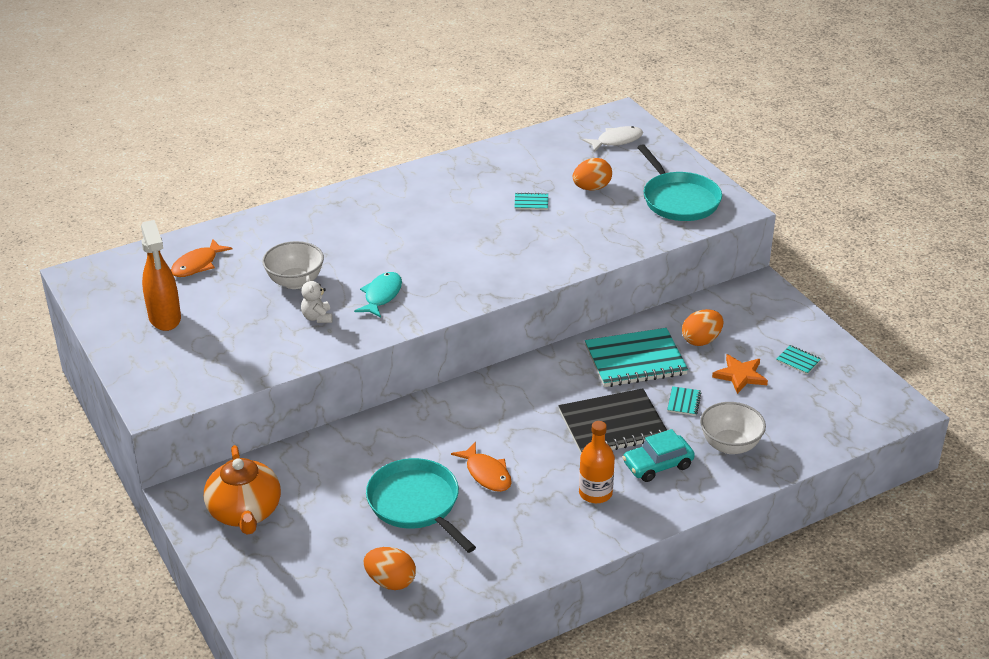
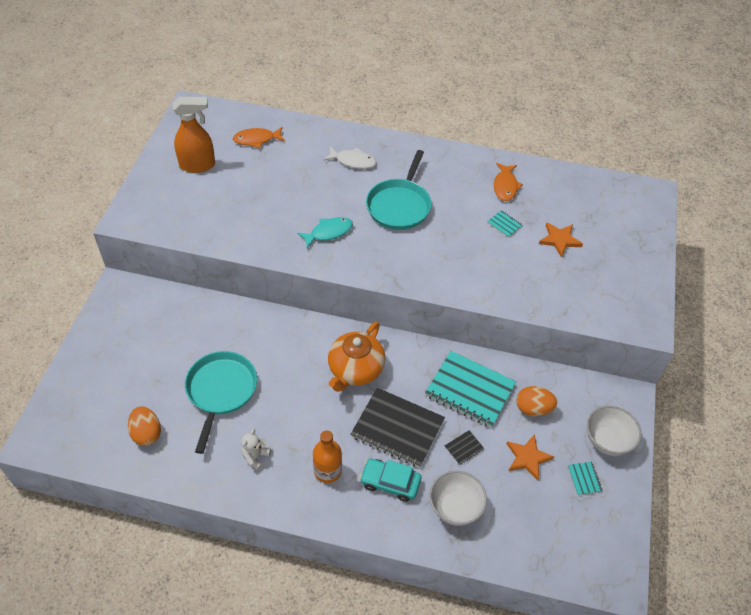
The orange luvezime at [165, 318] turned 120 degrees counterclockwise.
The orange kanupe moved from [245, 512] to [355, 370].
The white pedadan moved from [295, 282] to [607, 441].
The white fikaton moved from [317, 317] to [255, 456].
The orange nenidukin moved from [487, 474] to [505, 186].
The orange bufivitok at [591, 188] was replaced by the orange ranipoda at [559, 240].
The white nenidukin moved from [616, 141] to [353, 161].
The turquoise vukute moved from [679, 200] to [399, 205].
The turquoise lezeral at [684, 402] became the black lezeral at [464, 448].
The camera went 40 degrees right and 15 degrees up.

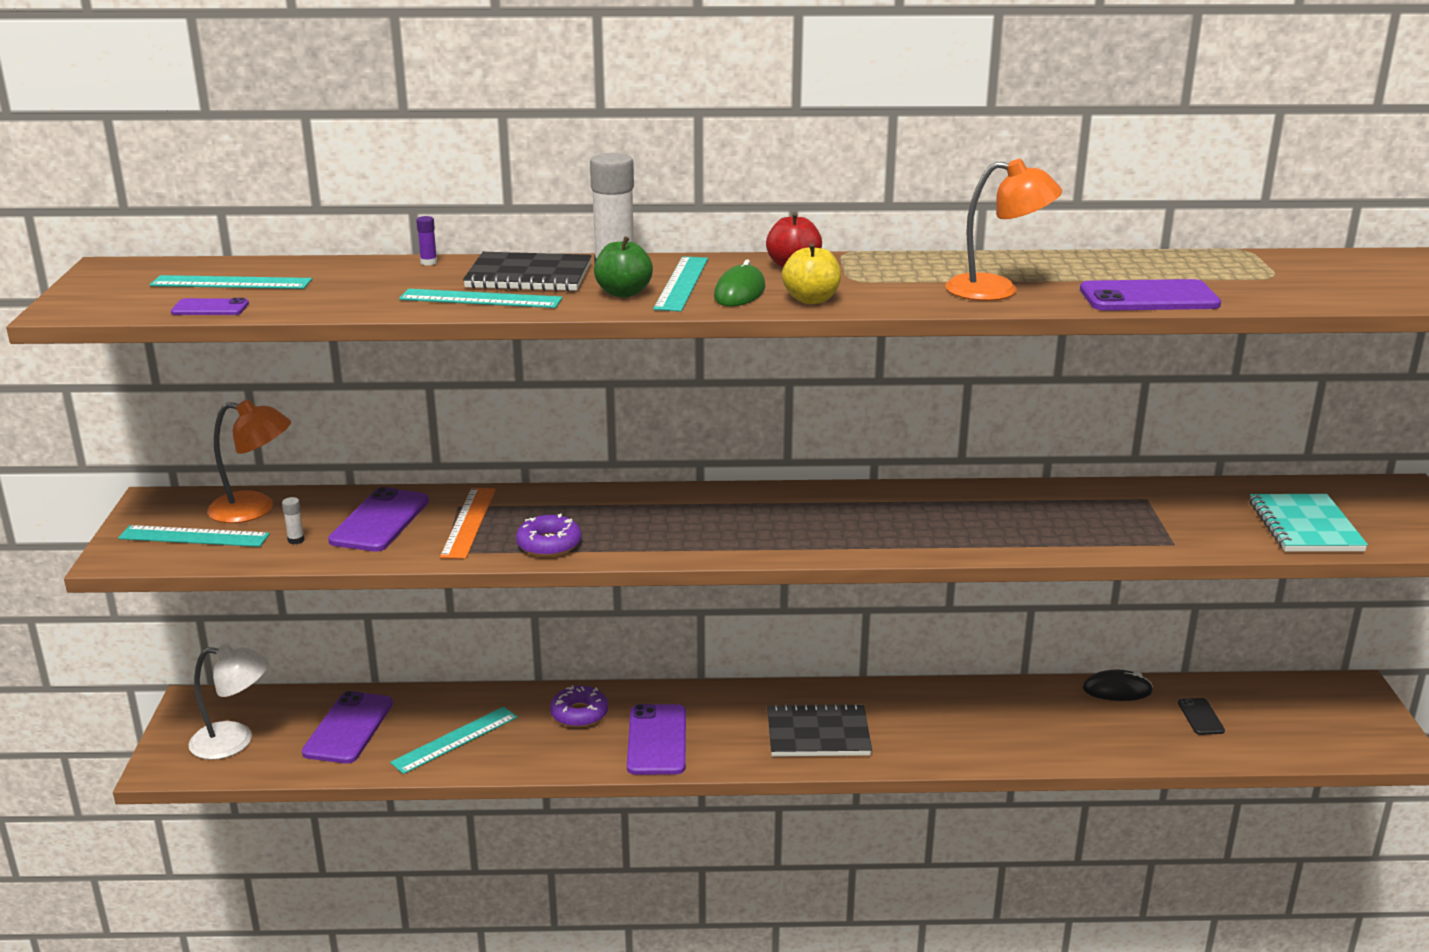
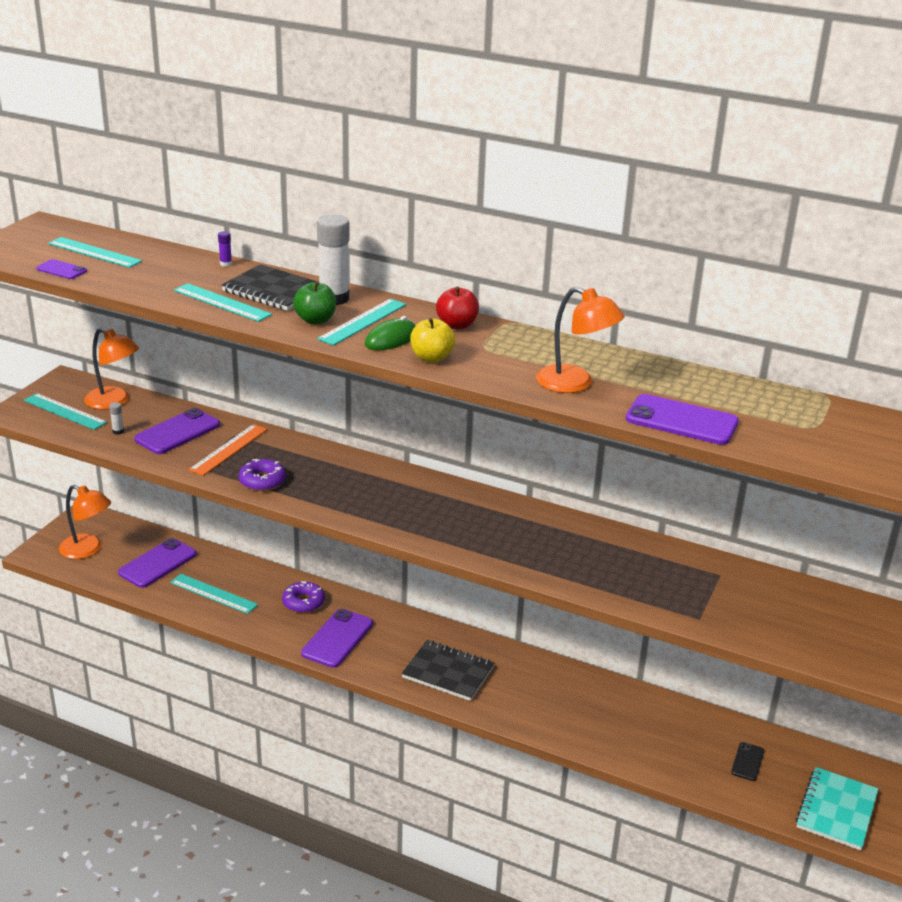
The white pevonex at [234, 741] became the orange pevonex at [87, 550].
The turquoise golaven at [455, 740] turned 45 degrees clockwise.
The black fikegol at [1117, 690] disappeared.
The turquoise lezeral moved from [1304, 526] to [836, 810].
The camera went 25 degrees right and 5 degrees up.

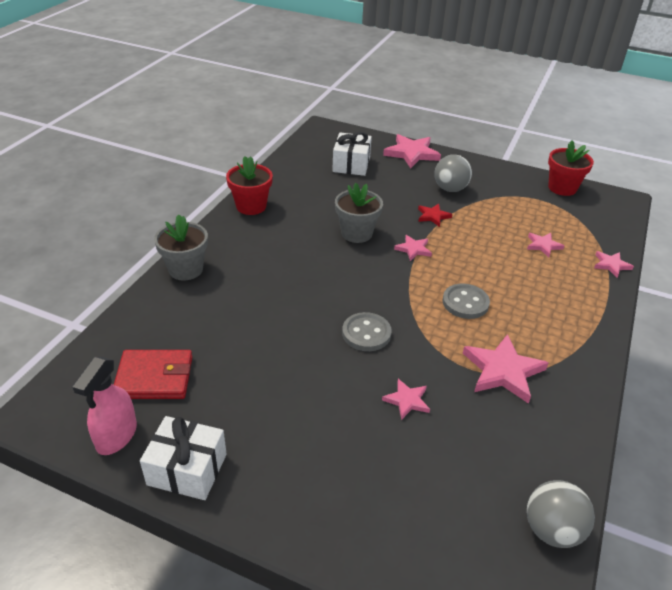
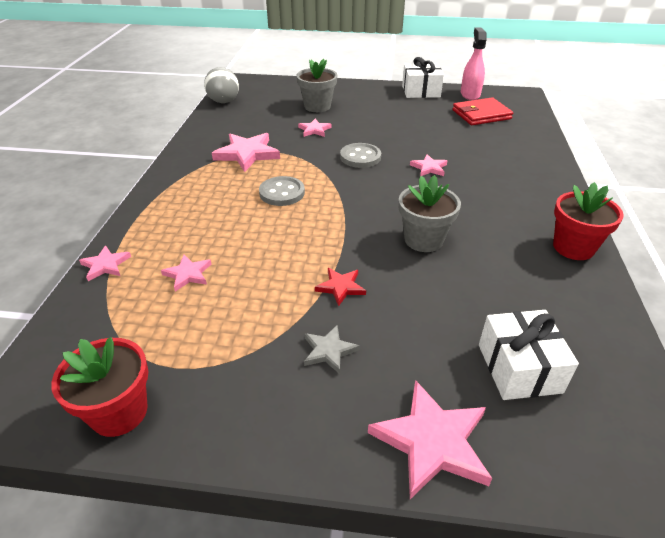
The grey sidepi moved from [186, 269] to [317, 106].
The pink ranipoda moved from [413, 249] to [429, 168].
The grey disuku at [450, 189] was replaced by the grey ranipoda at [328, 351].
The camera went 165 degrees right and 0 degrees up.

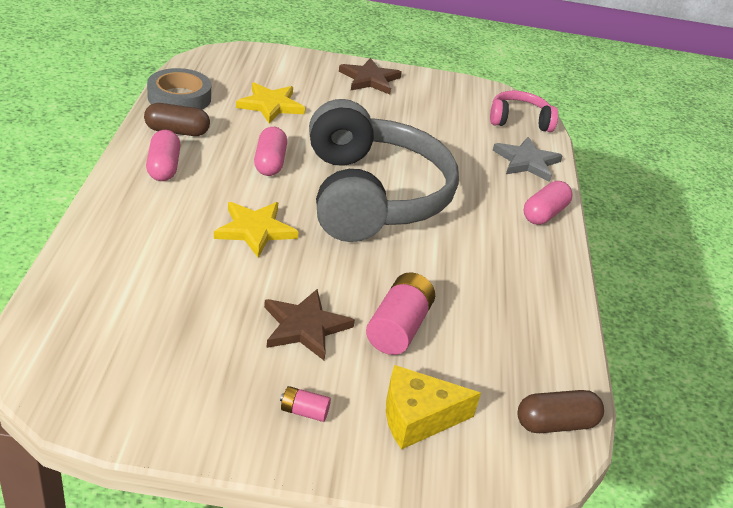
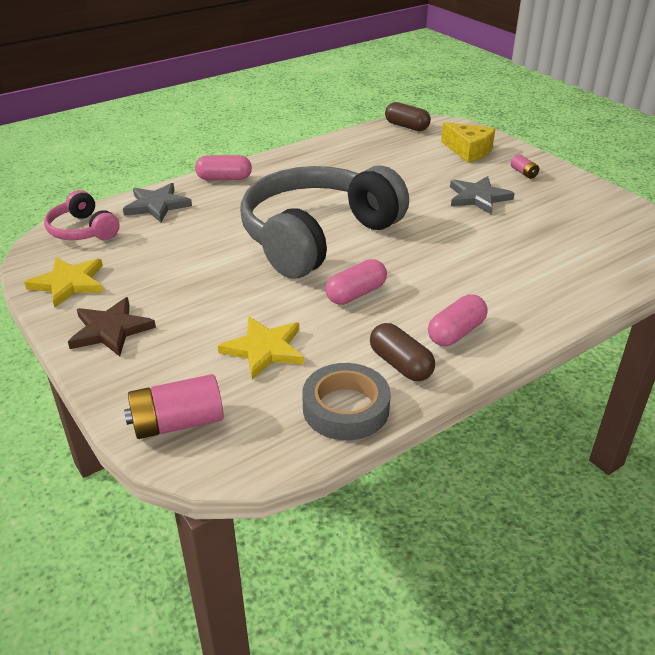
The yellow ranipoda moved from [255, 230] to [69, 283].
The brown ranipoda at [305, 327] became the grey ranipoda at [478, 197].
The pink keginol moved from [398, 328] to [178, 423].
The camera went 125 degrees left and 0 degrees up.

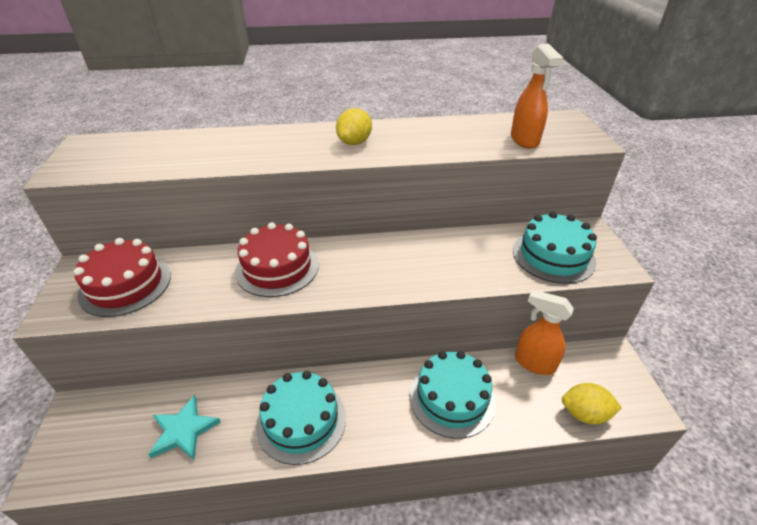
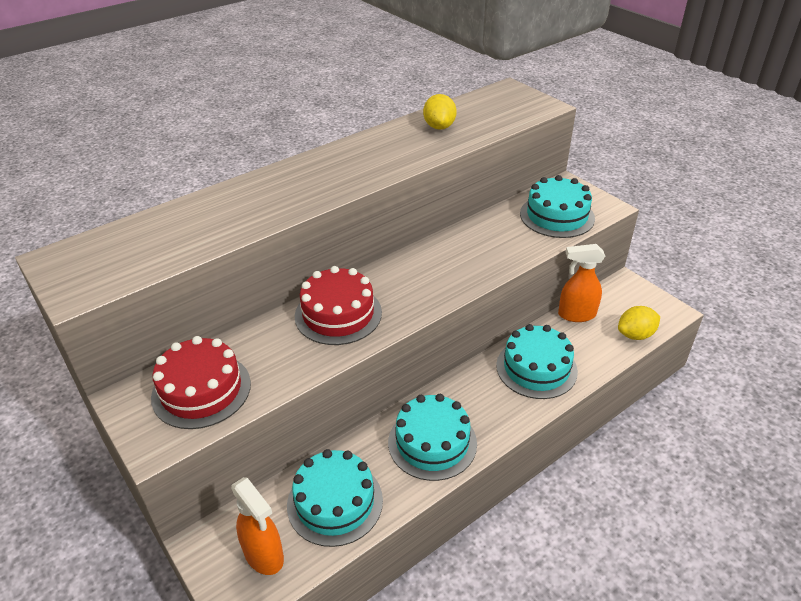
The turquoise ranipoda at [183, 430] was replaced by the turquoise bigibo at [335, 502].
The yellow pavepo moved from [354, 142] to [439, 127].
The orange luvezime moved from [524, 140] to [264, 555].
The camera went 30 degrees left and 0 degrees up.

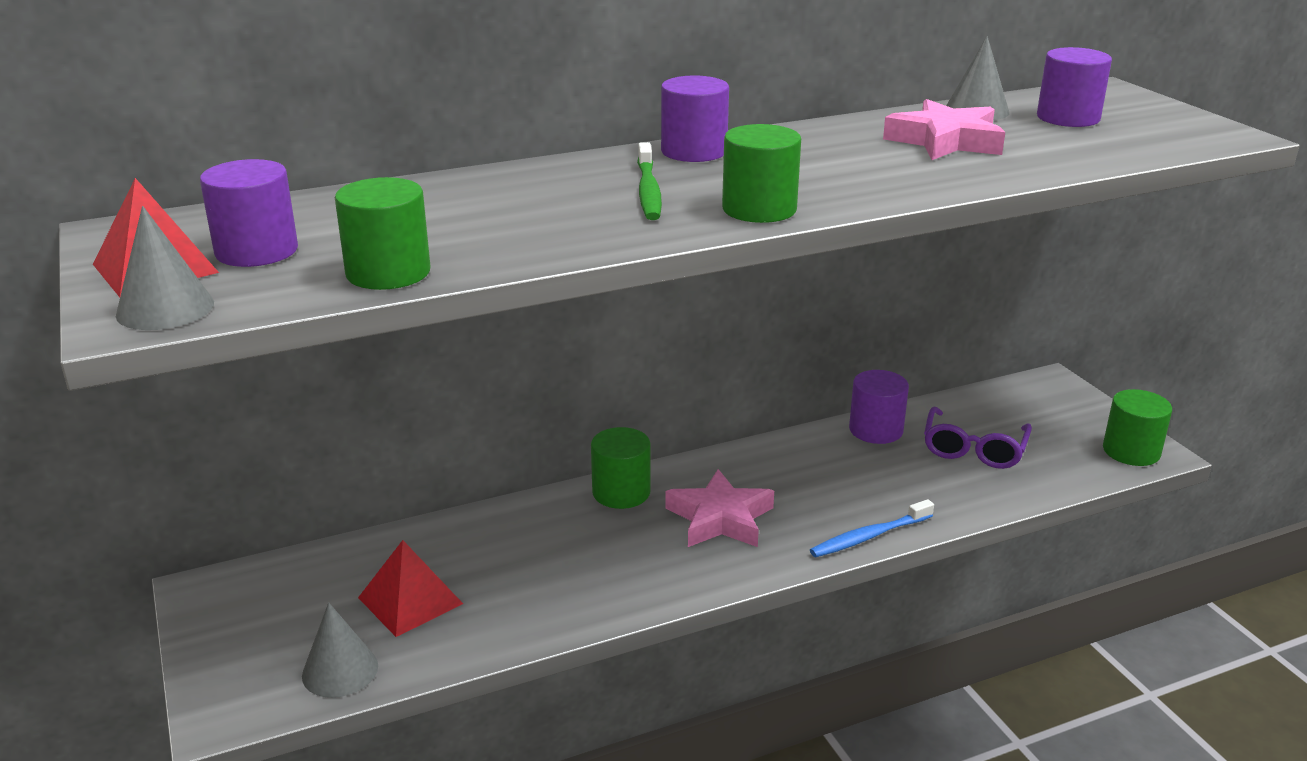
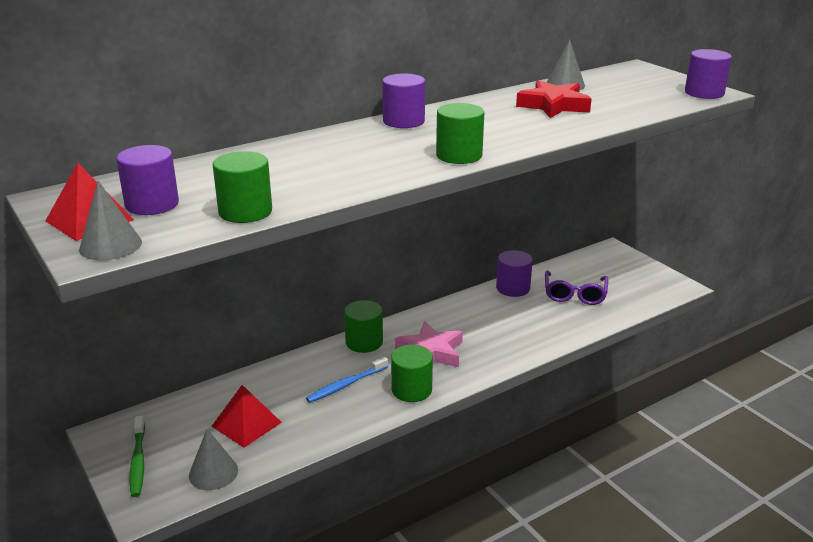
The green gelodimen moved from [648, 191] to [138, 461].
The blue gelodimen moved from [869, 536] to [346, 385].
The pink ranipoda at [945, 141] became the red ranipoda at [553, 105].
The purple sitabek moved from [1068, 118] to [704, 93].
The green sitabek moved from [1131, 451] to [411, 390].
The camera went 10 degrees left and 0 degrees up.

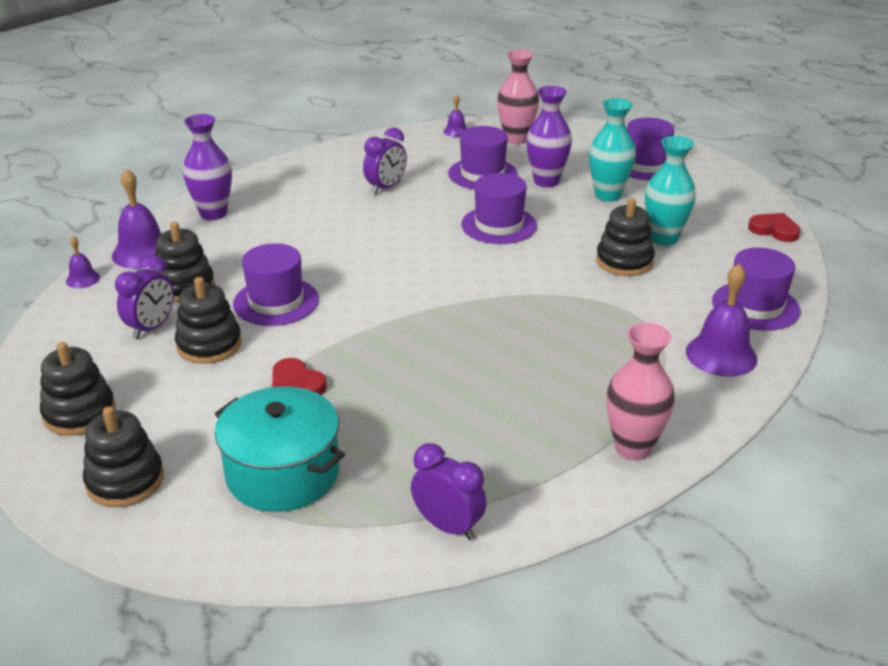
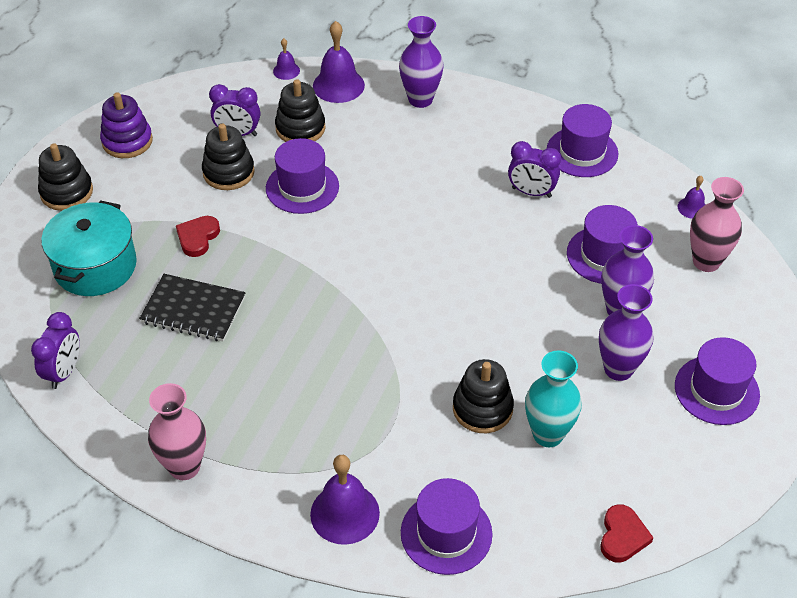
The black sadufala at [79, 413] became the purple sadufala at [127, 141].
The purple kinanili moved from [499, 225] to [582, 152].
The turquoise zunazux at [608, 195] became the purple zunazux at [618, 369].
The black lezeral at [193, 310] appeared.
The camera went 70 degrees right and 15 degrees up.

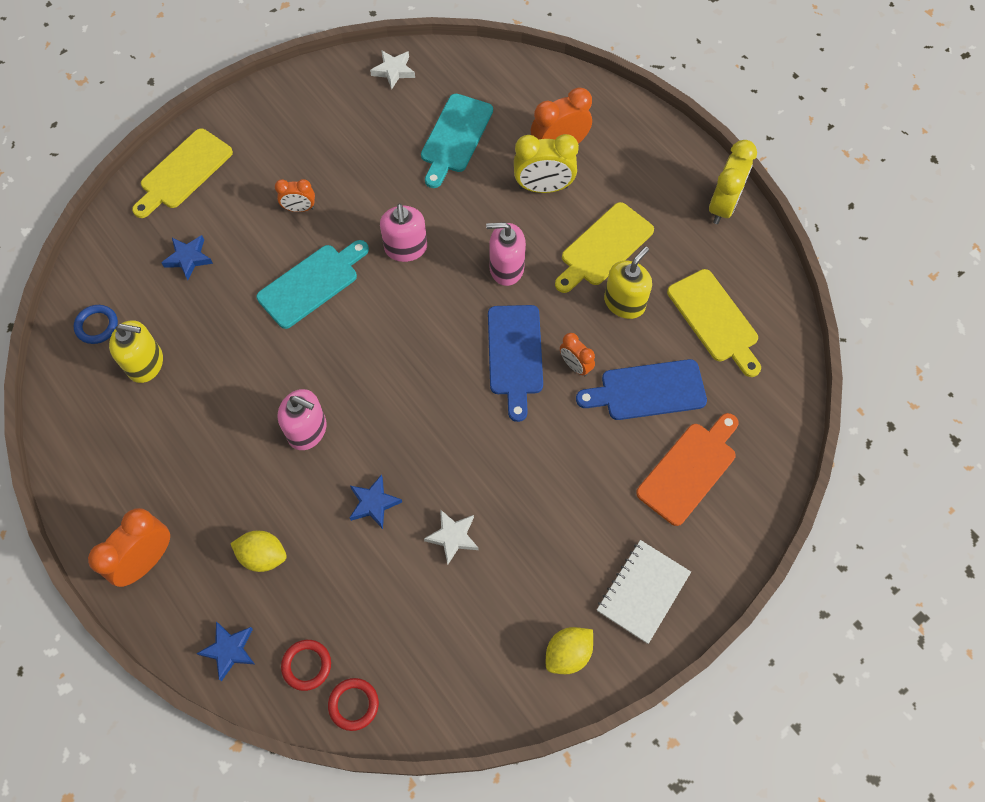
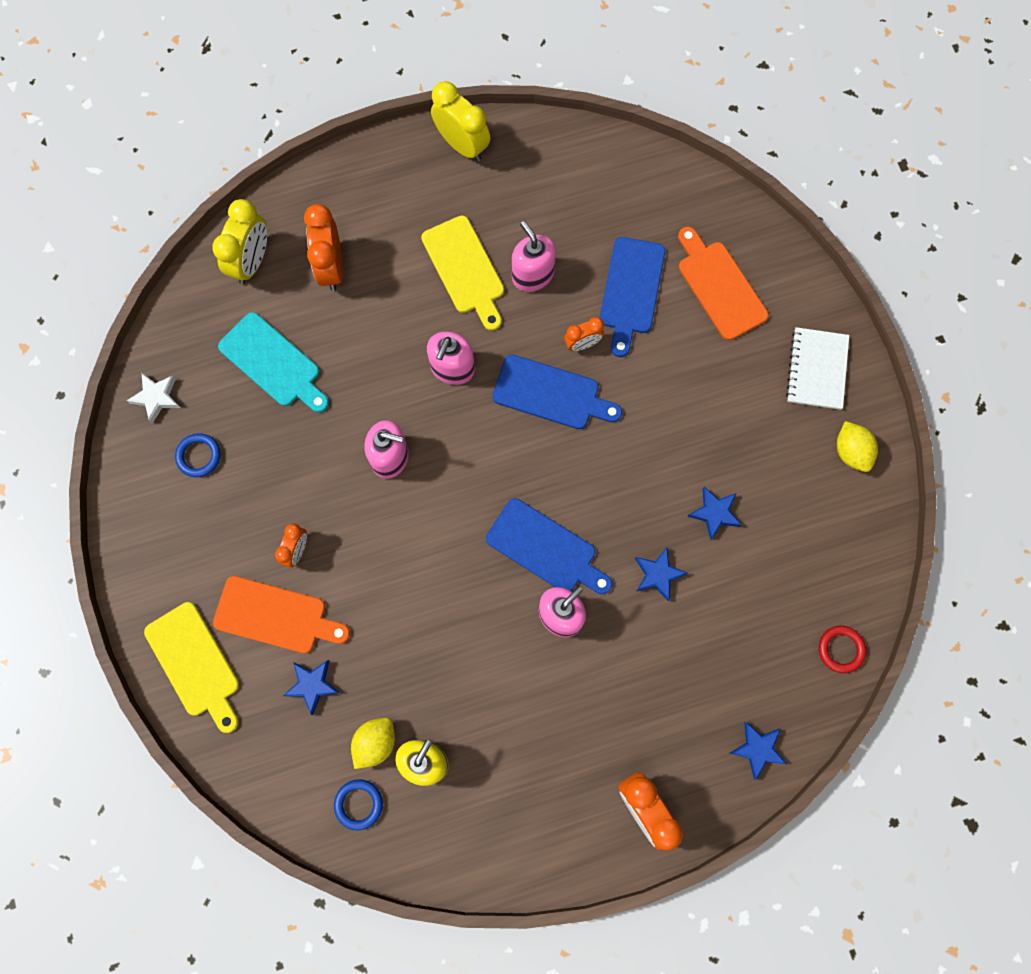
The yellow pavepo moved from [263, 556] to [375, 742].
The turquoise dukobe at [312, 283] disappeared.
The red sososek at [306, 665] disappeared.
The white ranipoda at [453, 537] became the blue ranipoda at [715, 513].
The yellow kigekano moved from [543, 187] to [251, 261].
The white lezeral at [643, 592] turned 45 degrees clockwise.
The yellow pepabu at [624, 302] became the pink pepabu at [532, 274].
The yellow dukobe at [715, 320] disappeared.
The blue sososek at [199, 456] appeared.
The orange dukobe at [276, 616] appeared.
The blue dukobe at [545, 549] appeared.
The camera went 70 degrees left and 10 degrees up.

